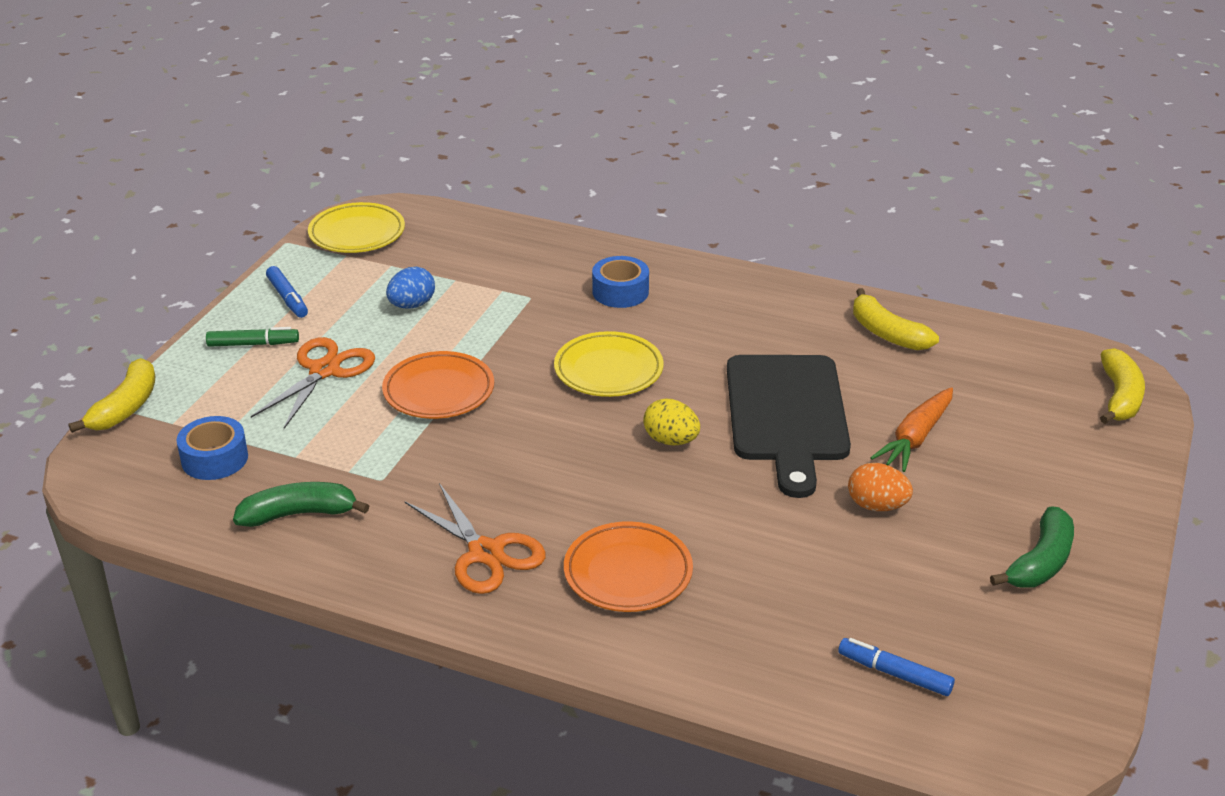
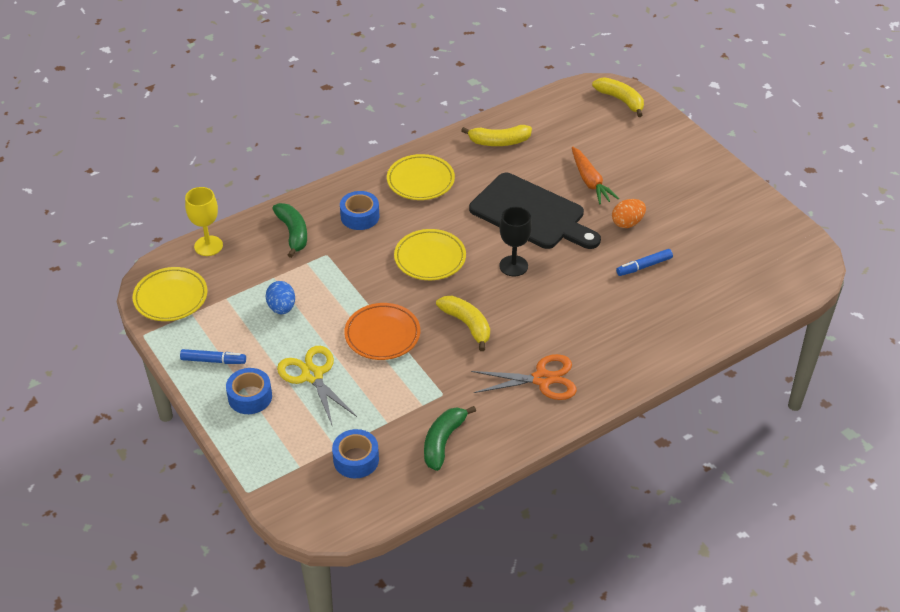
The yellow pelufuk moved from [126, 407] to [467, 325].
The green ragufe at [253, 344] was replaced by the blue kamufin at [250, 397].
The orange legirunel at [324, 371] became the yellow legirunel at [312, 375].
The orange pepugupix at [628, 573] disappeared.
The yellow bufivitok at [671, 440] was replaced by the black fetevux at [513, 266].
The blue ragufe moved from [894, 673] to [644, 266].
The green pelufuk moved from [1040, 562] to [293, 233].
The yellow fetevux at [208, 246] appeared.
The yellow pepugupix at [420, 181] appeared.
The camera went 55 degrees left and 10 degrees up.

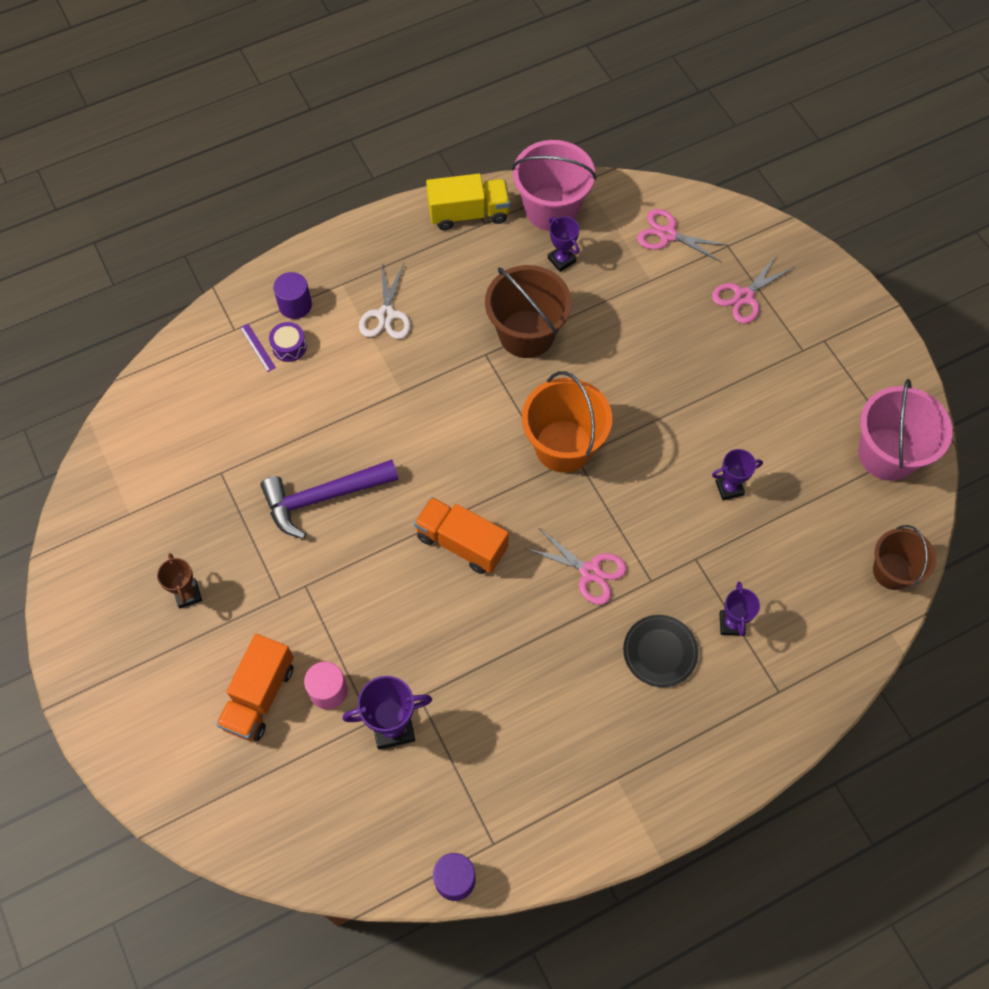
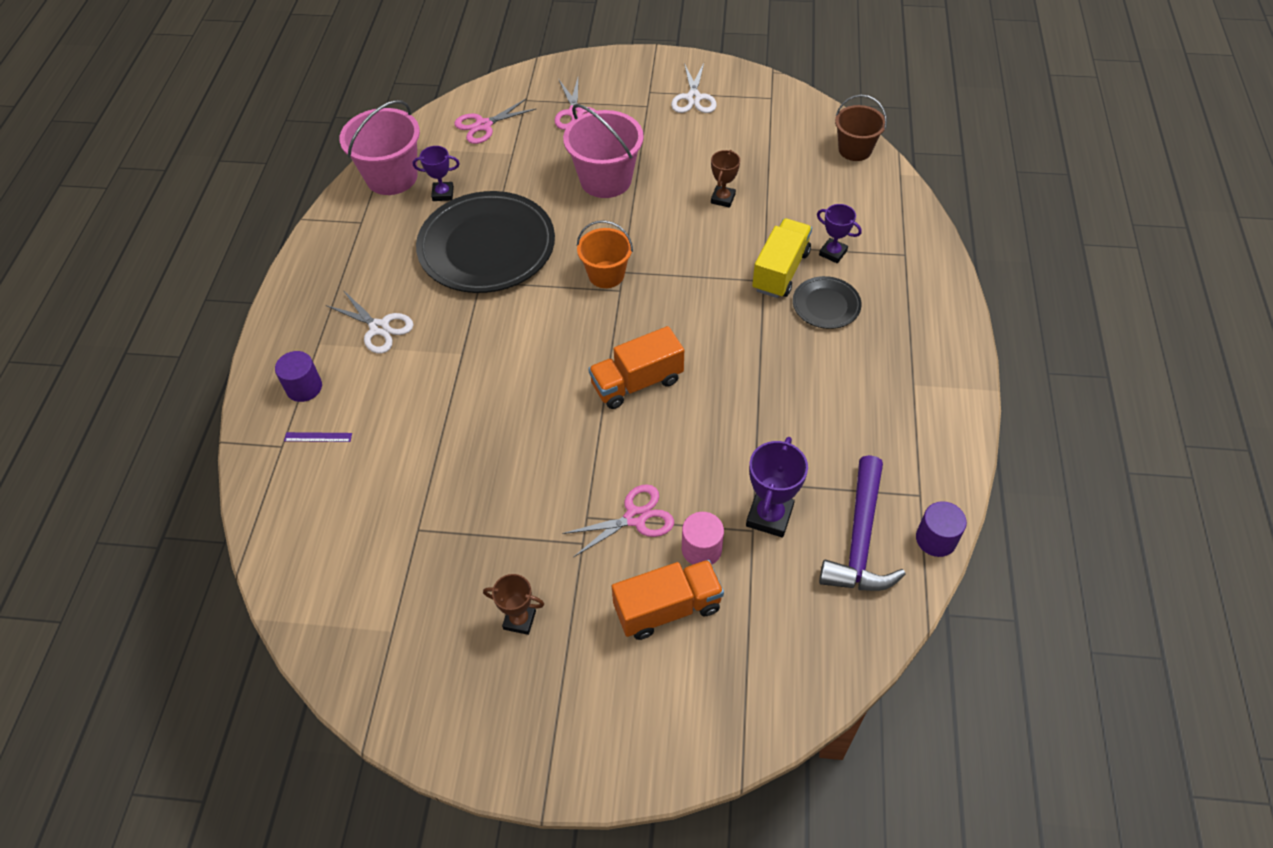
The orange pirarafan at [259, 696] turned 75 degrees counterclockwise.
The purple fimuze moved from [323, 497] to [860, 539].
The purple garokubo at [289, 346] disappeared.
The yellow pirarafan moved from [468, 213] to [780, 271].
The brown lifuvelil at [526, 334] was replaced by the black pepugupix at [487, 247].
The orange lifuvelil at [563, 446] changed to 0.65 times the size.
The pink legirunel moved from [590, 572] to [635, 517].
The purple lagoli at [729, 488] became the brown lagoli at [723, 199].
The pink lifuvelil moved from [887, 454] to [606, 180].
The white legirunel at [693, 98] appeared.
The camera went 55 degrees left and 10 degrees down.

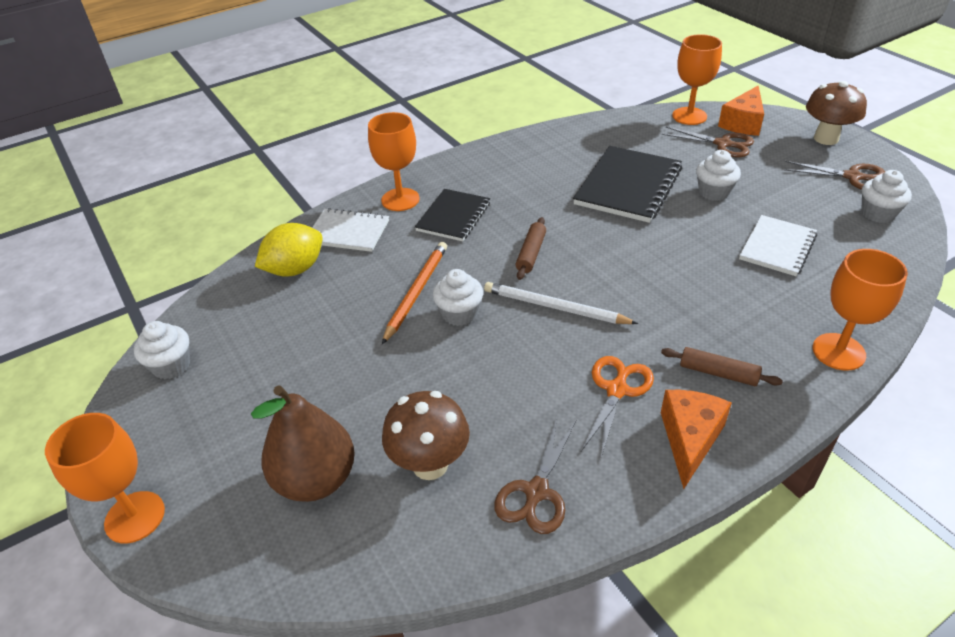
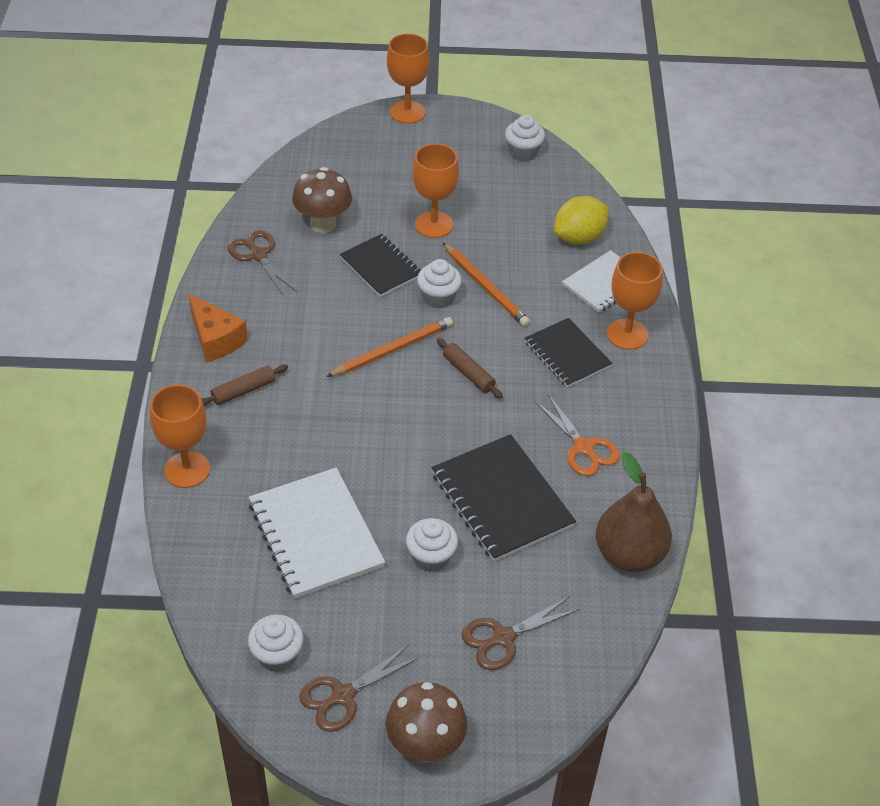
The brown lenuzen moved from [316, 479] to [629, 554].
The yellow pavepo at [295, 269] turned 60 degrees clockwise.
The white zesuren at [555, 307] became the orange zesuren at [392, 350].
The orange legirunel moved from [616, 390] to [583, 447].
The orange fetevux moved from [689, 116] to [434, 224].
The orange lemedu at [743, 123] disappeared.
The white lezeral at [777, 247] changed to 1.55 times the size.
The black lezeral at [380, 267] appeared.
The camera went 120 degrees right and 5 degrees up.

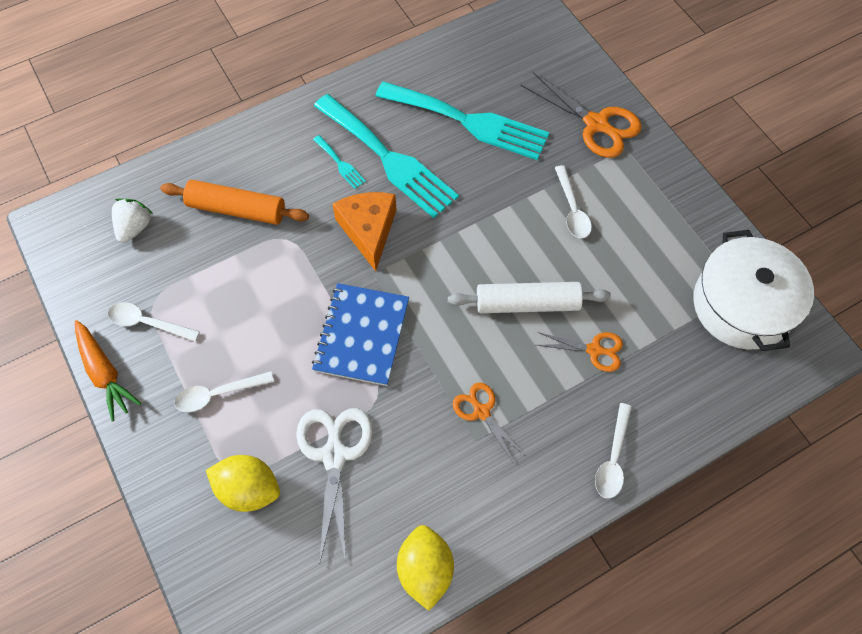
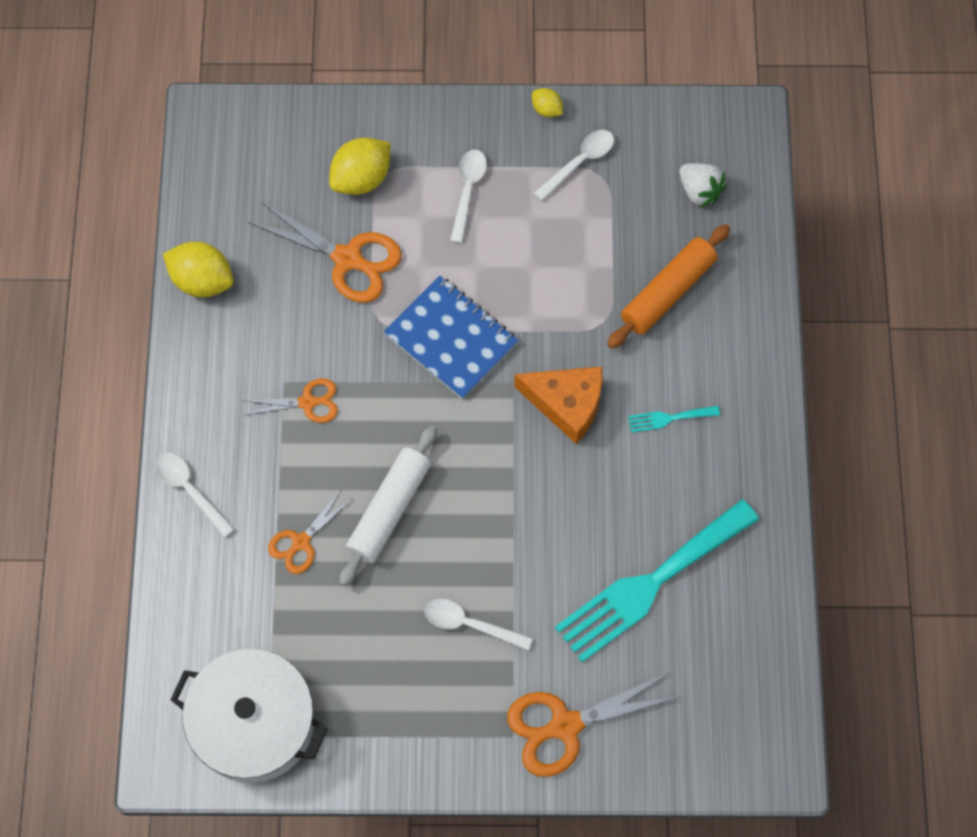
The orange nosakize at [105, 373] was replaced by the yellow pavepo at [546, 109].
The white legirunel at [334, 455] became the orange legirunel at [347, 259].
The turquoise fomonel at [388, 159] disappeared.
The camera went 120 degrees right and 5 degrees up.

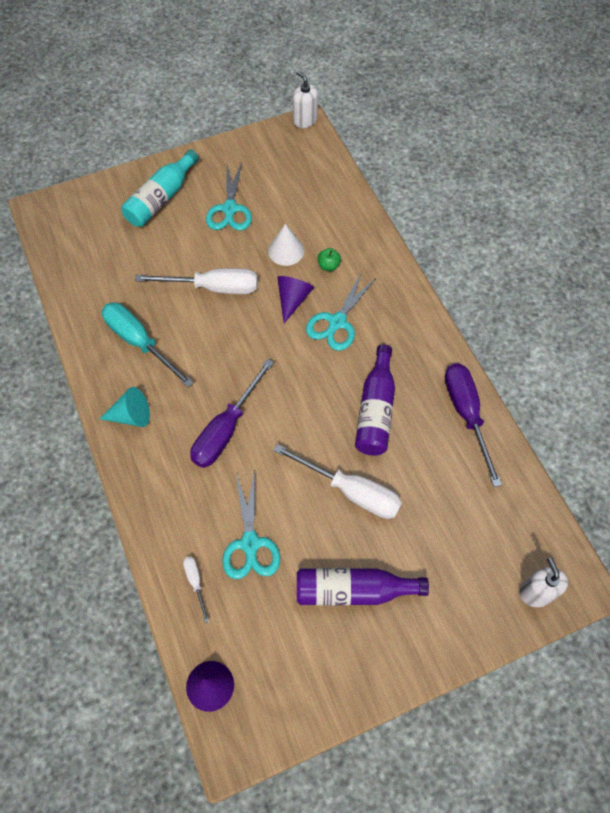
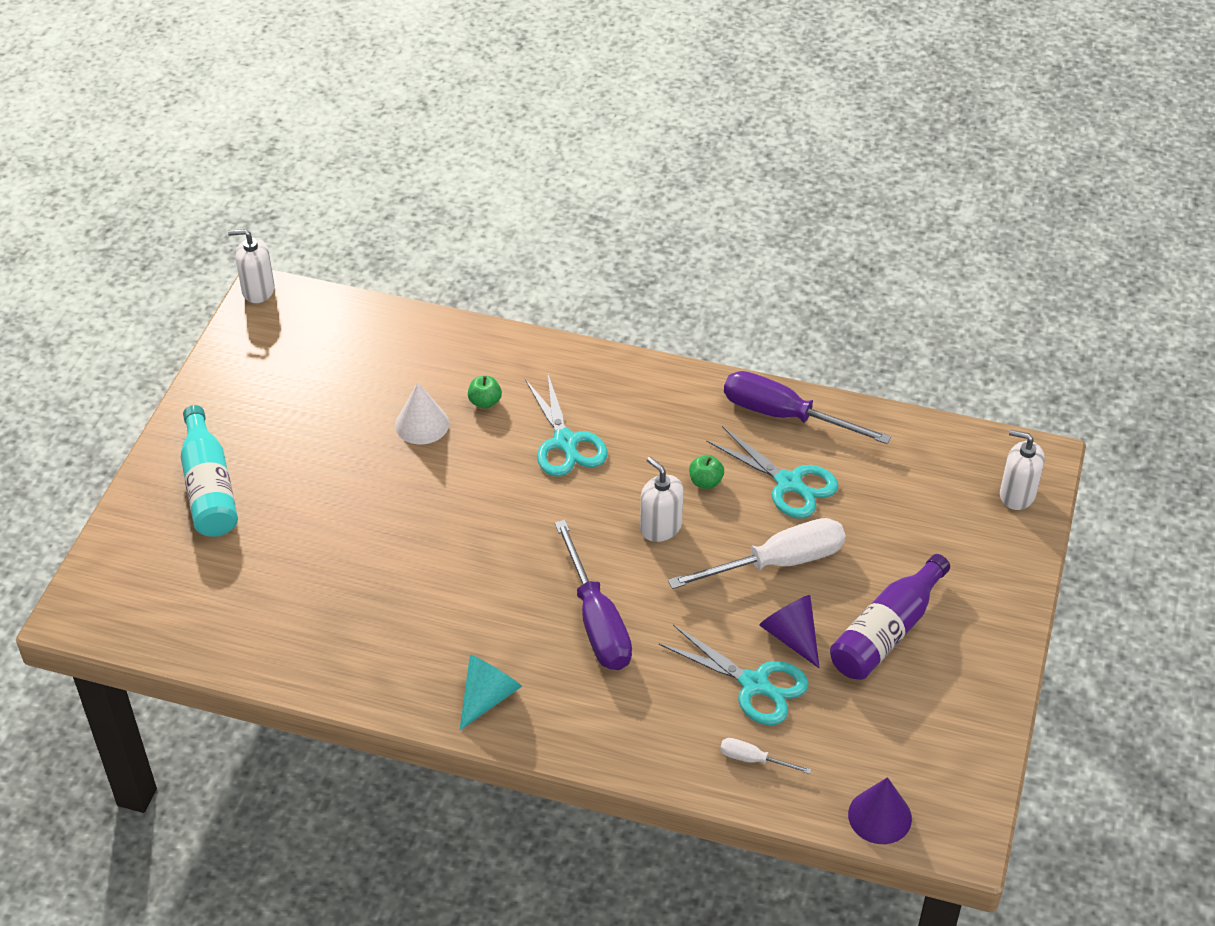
The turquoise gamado at [139, 342] disappeared.
The white gamado at [213, 288] disappeared.
The turquoise legirunel moved from [230, 209] to [788, 483].
The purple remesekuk moved from [293, 299] to [791, 636].
The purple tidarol at [375, 410] was replaced by the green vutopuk at [705, 482].
The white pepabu at [660, 527] appeared.
The camera went 50 degrees left and 15 degrees down.

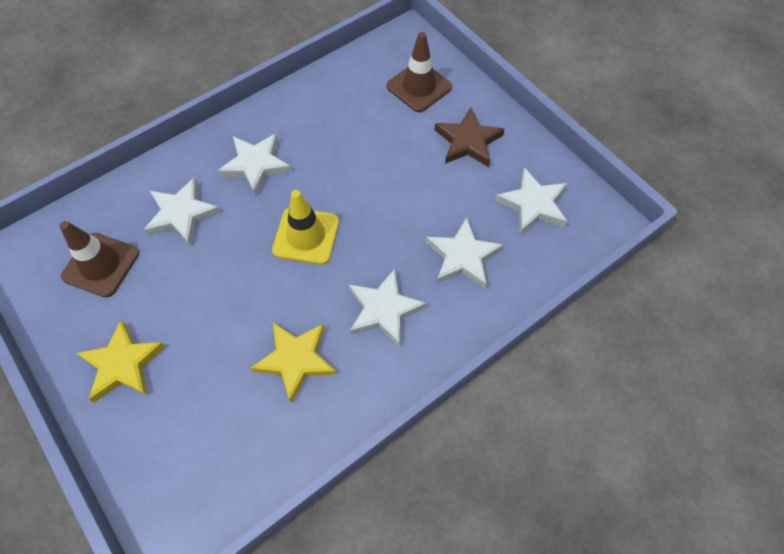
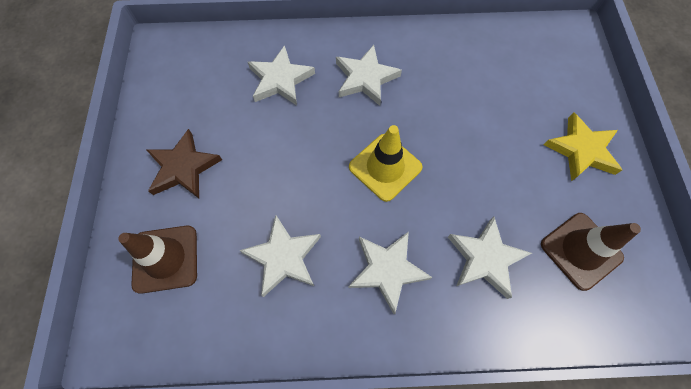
The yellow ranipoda at [296, 360] disappeared.
The white ranipoda moved from [533, 204] to [283, 257].
The camera went 145 degrees left and 5 degrees up.

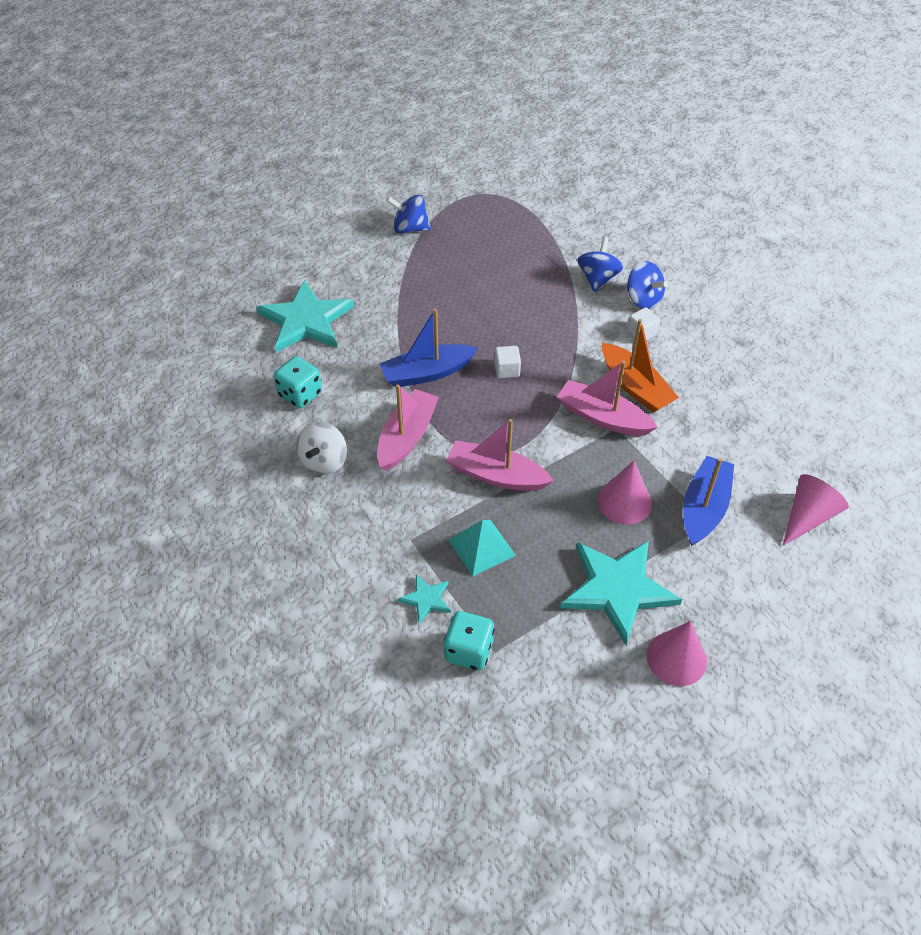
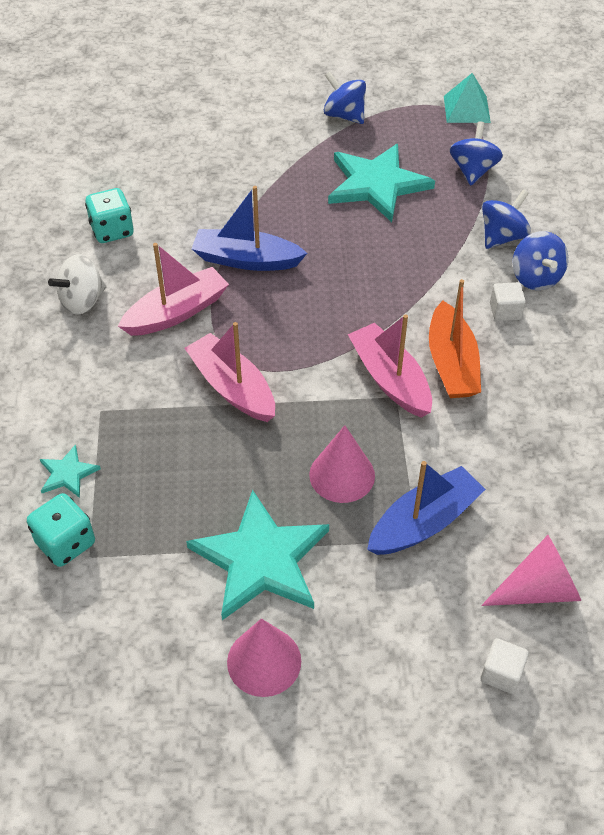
The turquoise ranipoda moved from [306, 320] to [377, 184].
The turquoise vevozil moved from [481, 547] to [467, 109].
The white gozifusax moved from [507, 370] to [501, 673].
The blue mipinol at [473, 171] appeared.
The camera went 30 degrees right and 0 degrees up.

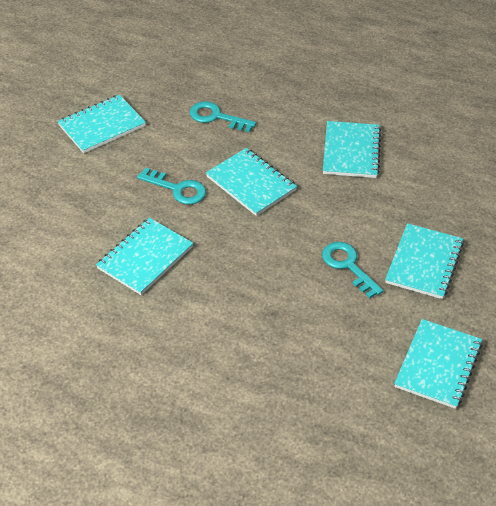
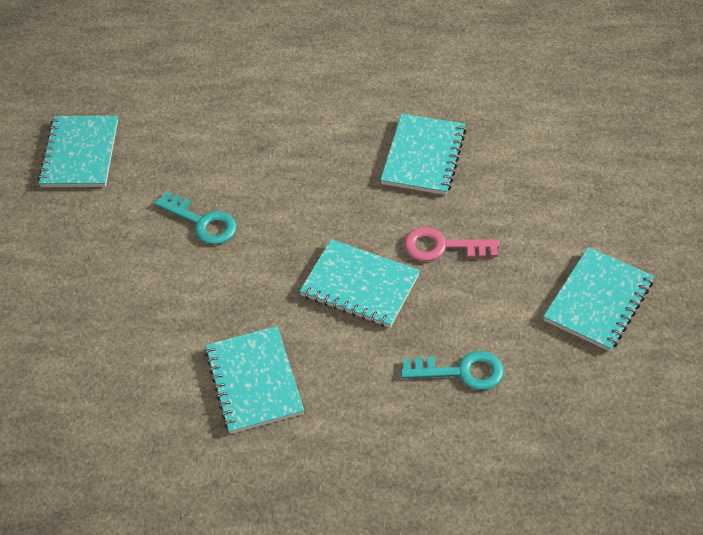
The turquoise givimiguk at [177, 189] became the pink givimiguk at [443, 246].
The turquoise lezeral at [424, 263] disappeared.
The camera went 160 degrees right and 5 degrees up.

